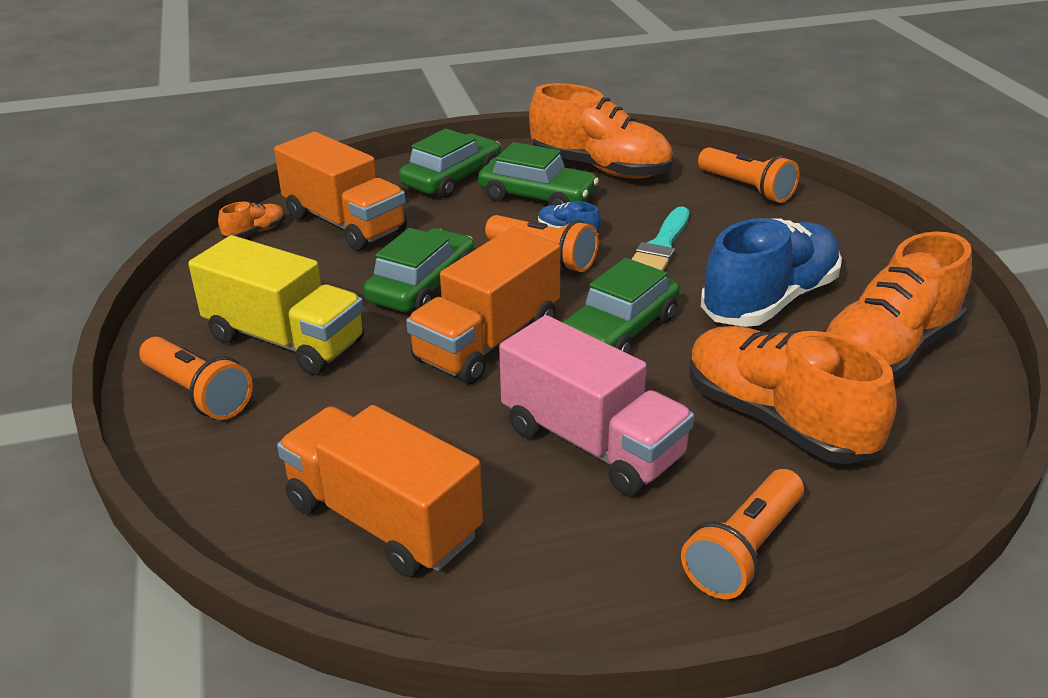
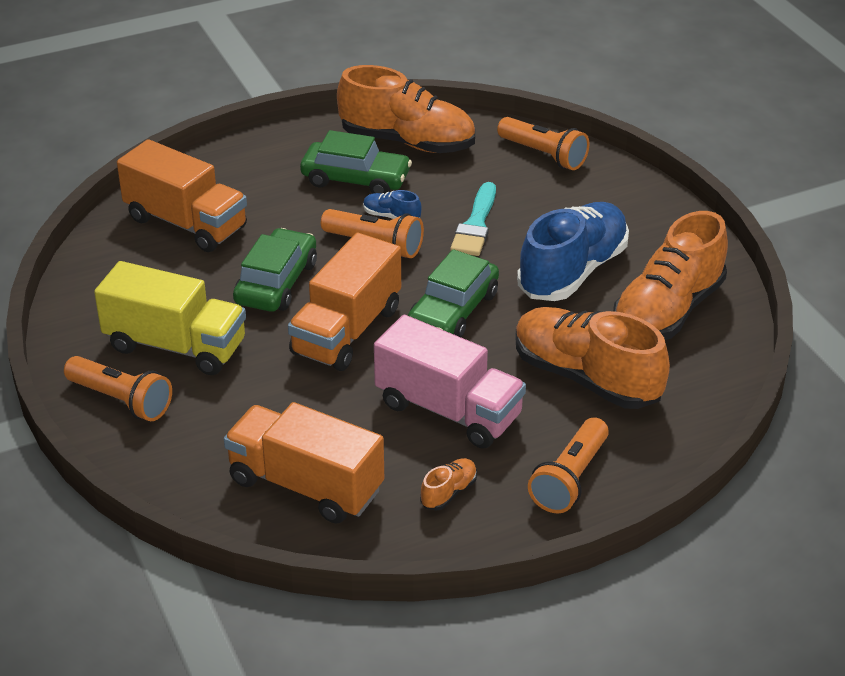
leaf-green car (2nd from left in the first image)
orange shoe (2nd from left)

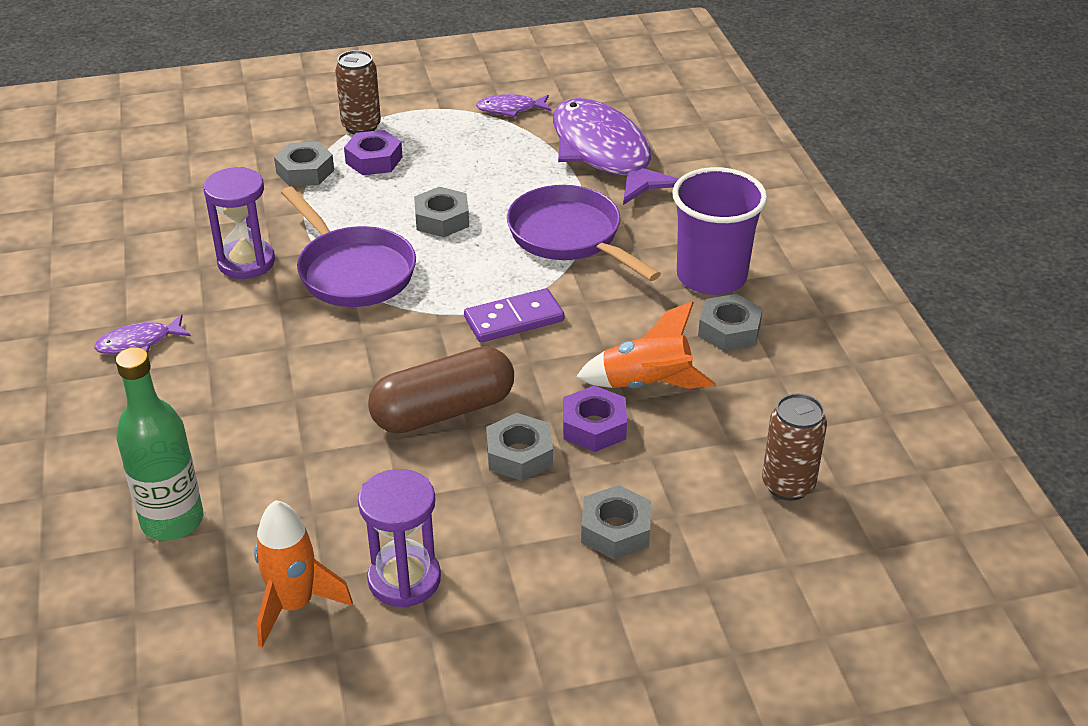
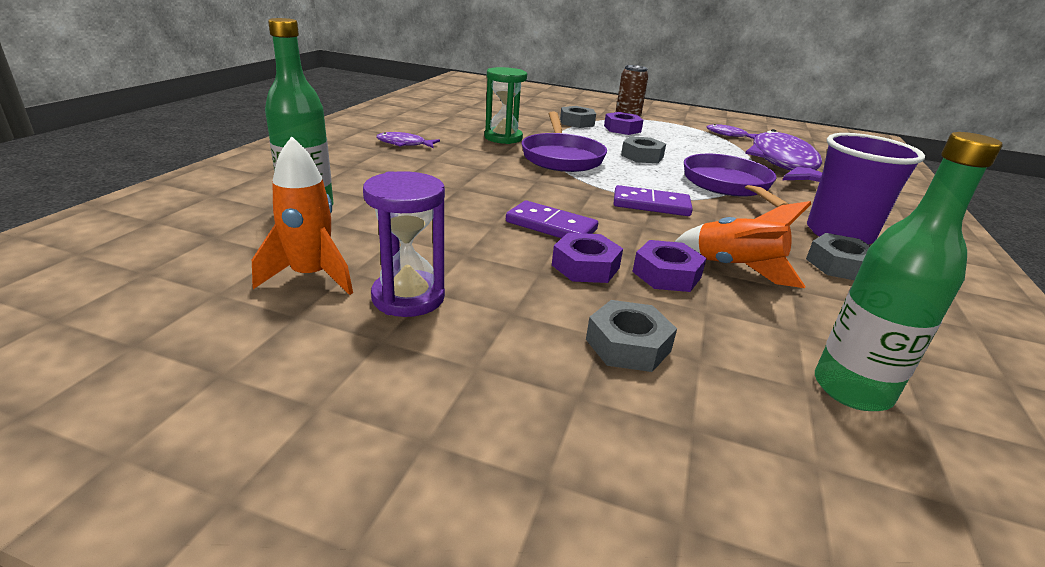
leaf-green hourglass
violet domino (1st from left)
leaf-green flask (2nd from left)
violet nut (1st from left)

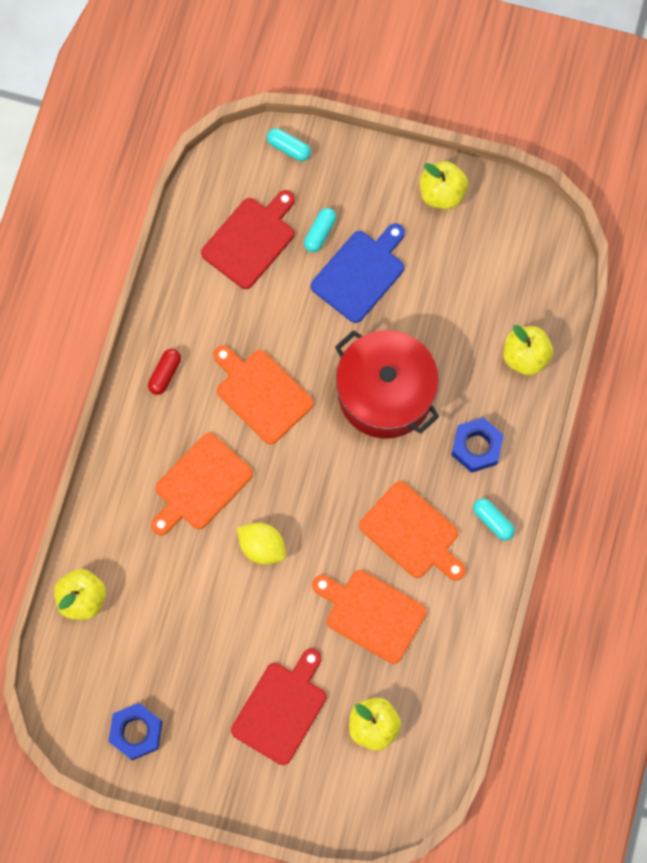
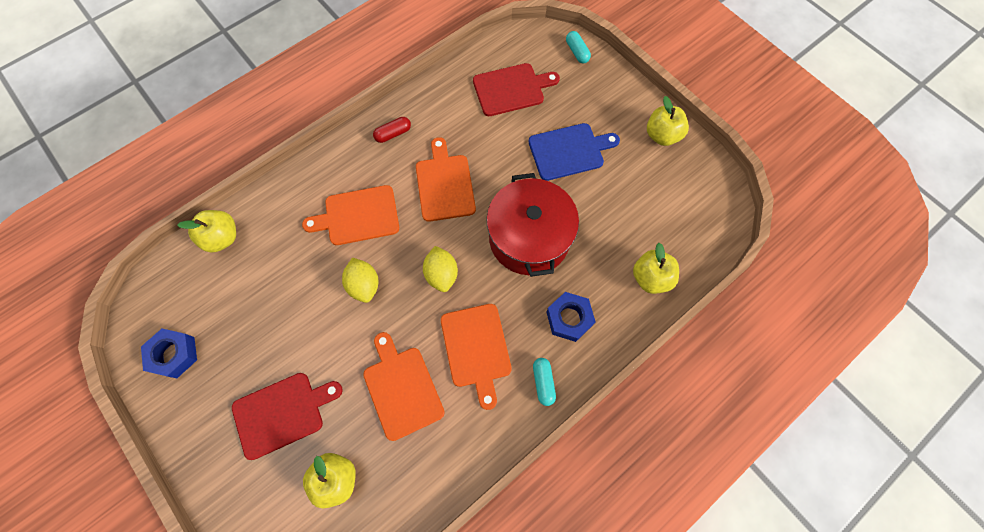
aqua capsule (2nd from left in the first image)
yellow citrus fruit (2nd from left)

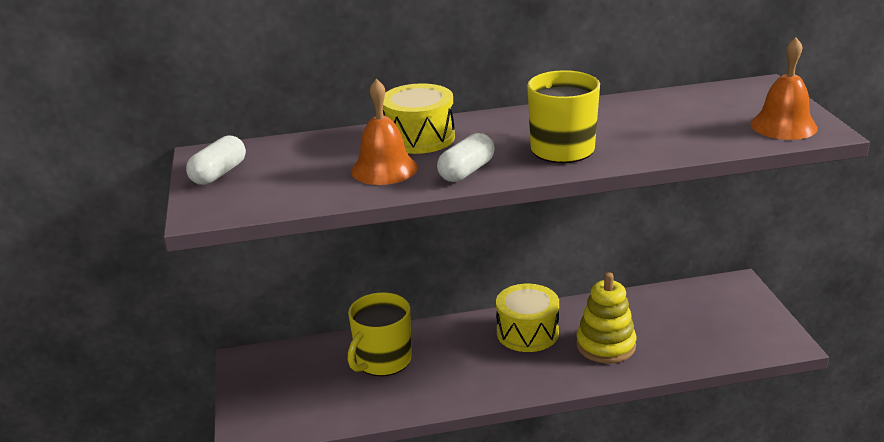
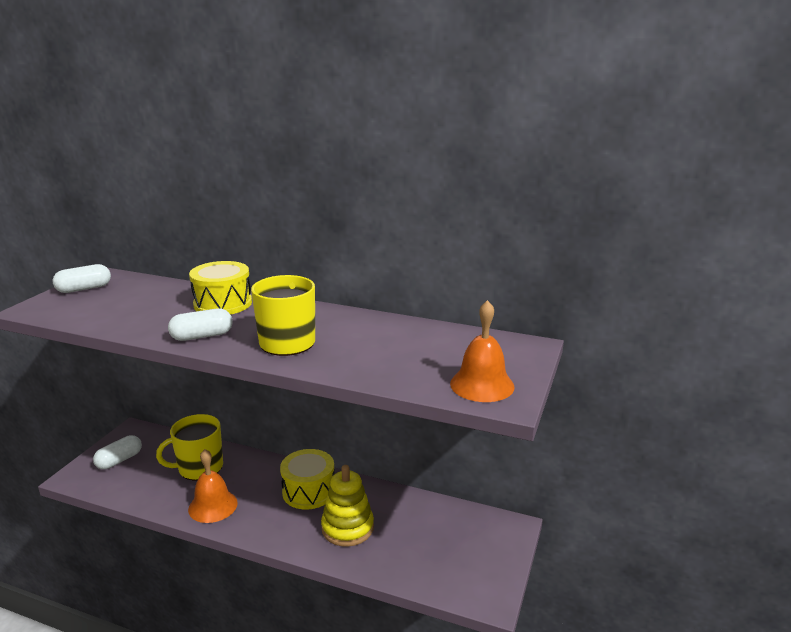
orange hand bell (1st from left)
snow-white capsule (2nd from left)

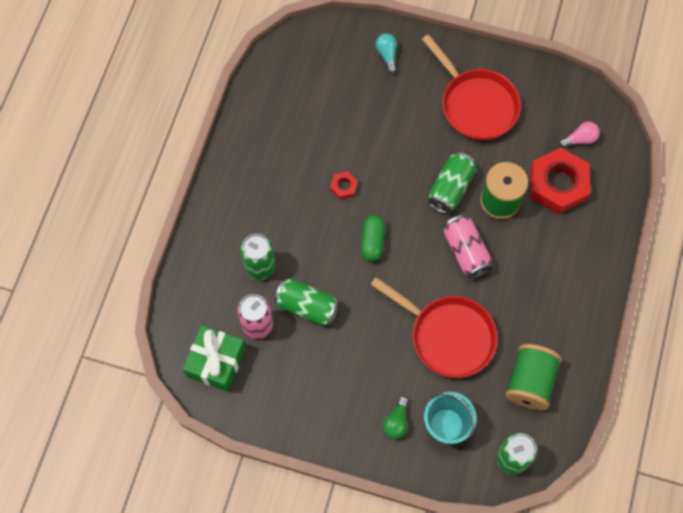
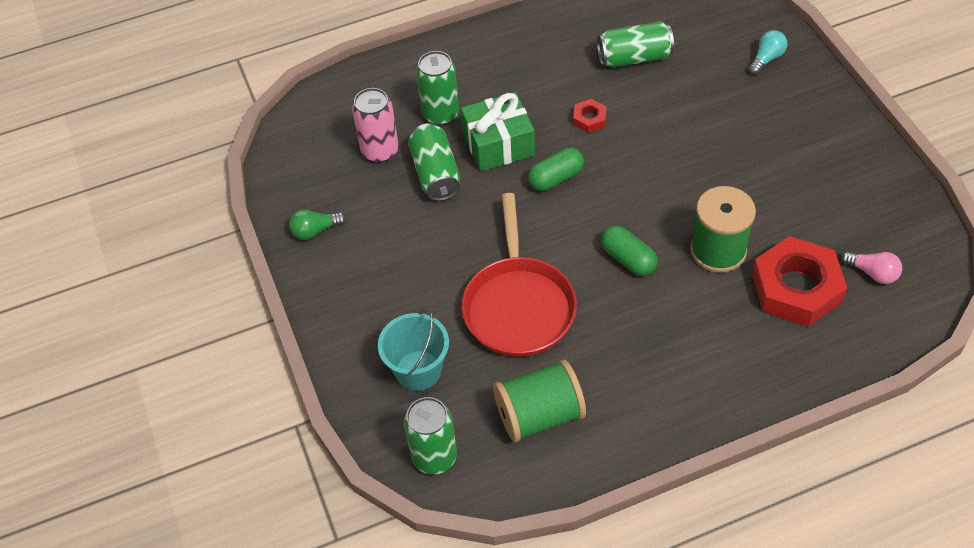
crimson pan (2nd from left in the first image)
leaf-green can (4th from left)
leaf-green capsule (2nd from left)
leaf-green present
leaf-green lightbulb

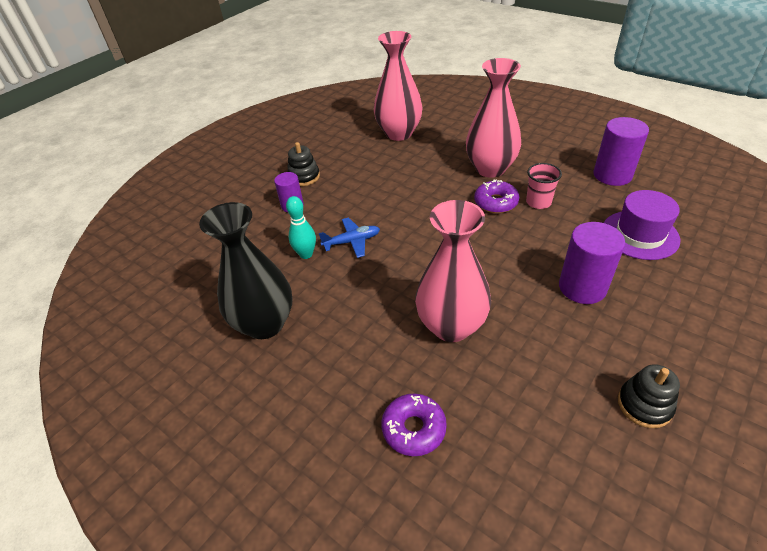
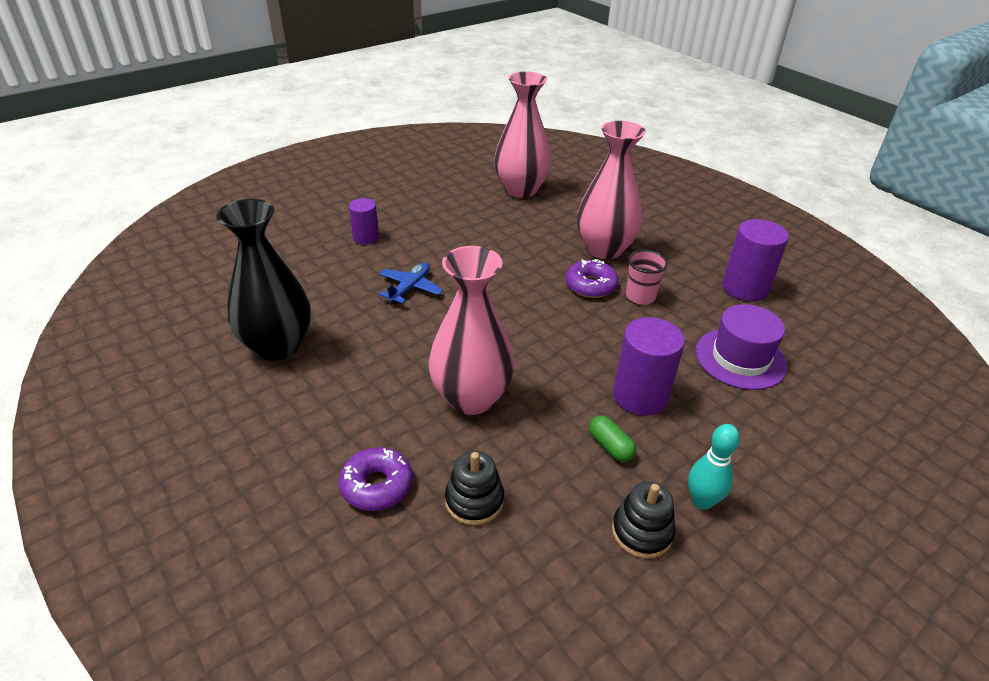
ebony stacking rings (1st from left)
aqua skittle
blue toy plane
leaf-green capsule

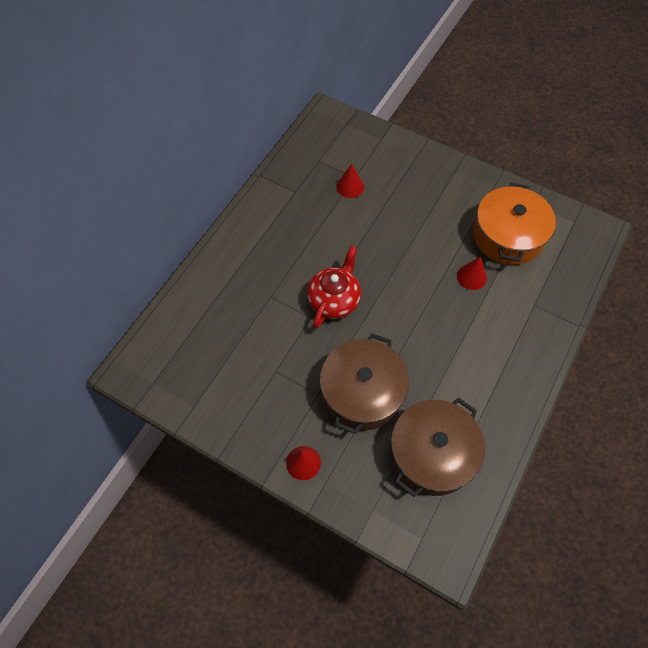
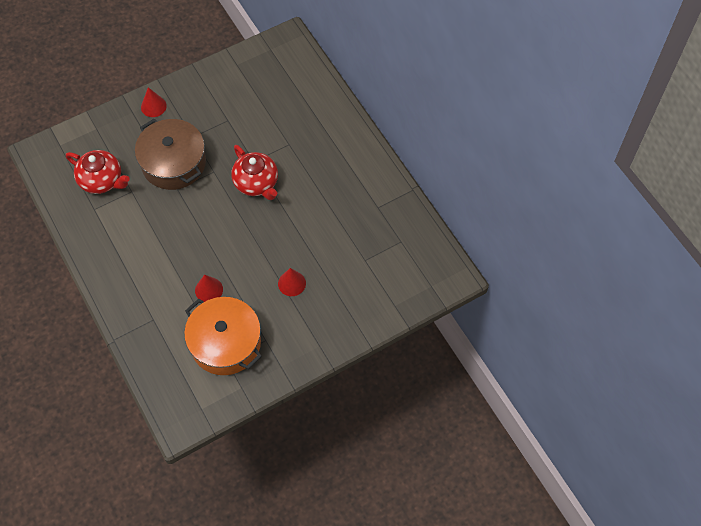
crimson cone shape (3rd from left)
crimson tea pot (1st from left)

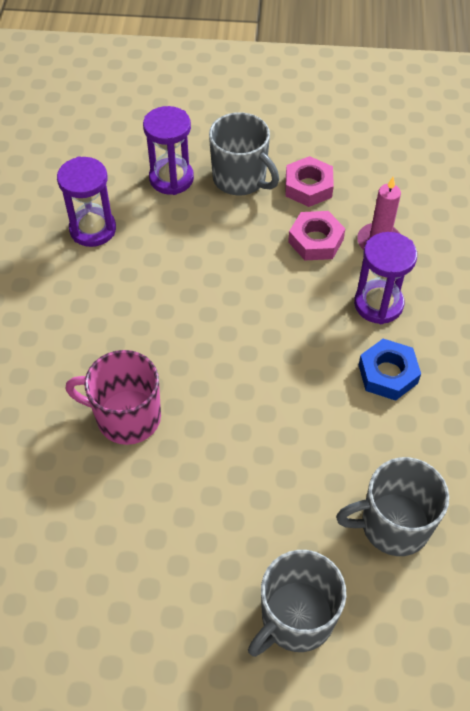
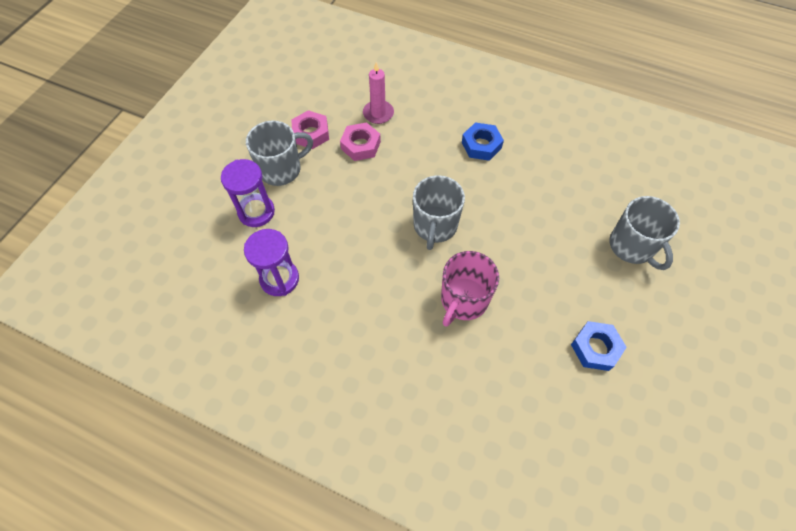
violet hourglass (3rd from left in the first image)
grey tea mug (2nd from left)
blue nut (2nd from left)

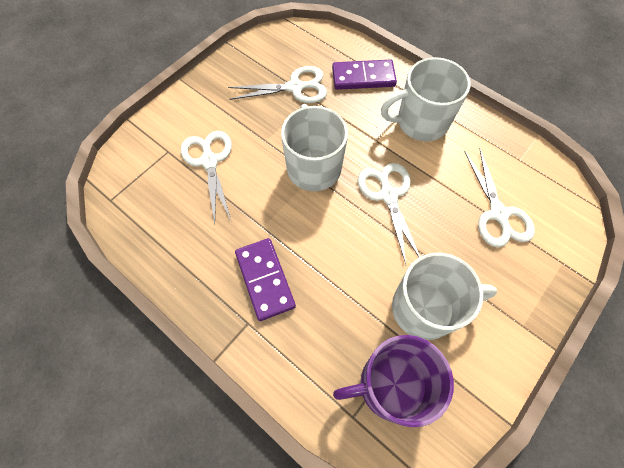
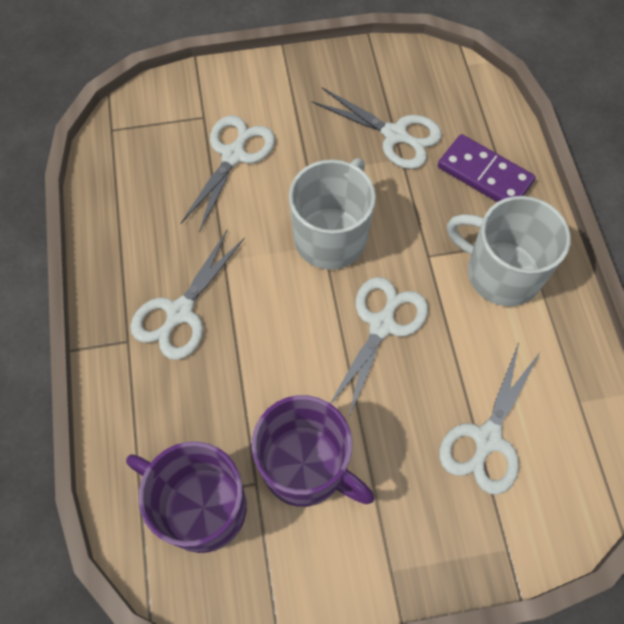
snow-white scissors (1st from left)
violet tea mug (2nd from left)

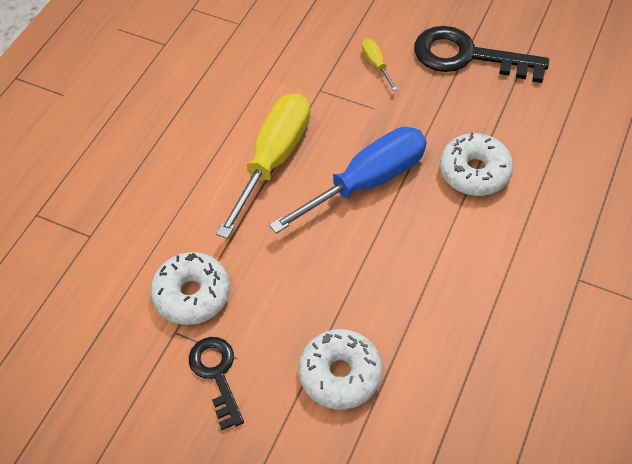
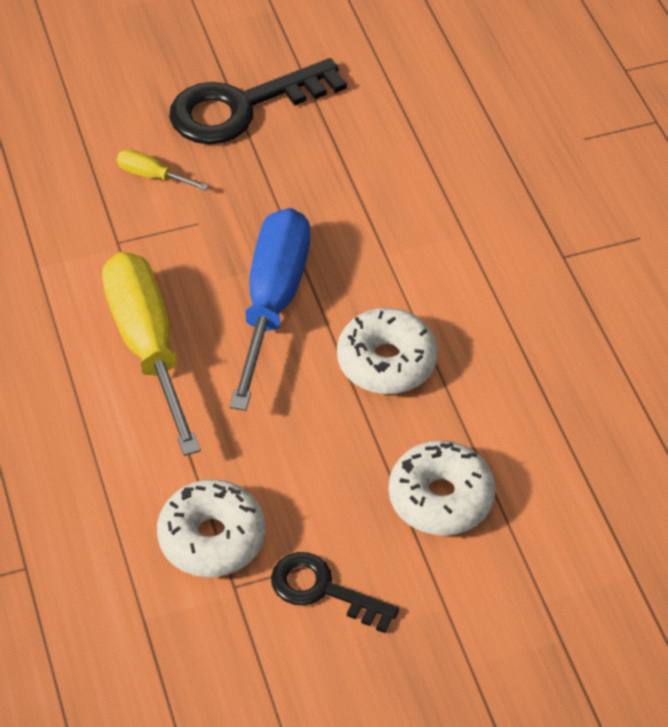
snow-white donut (2nd from left)

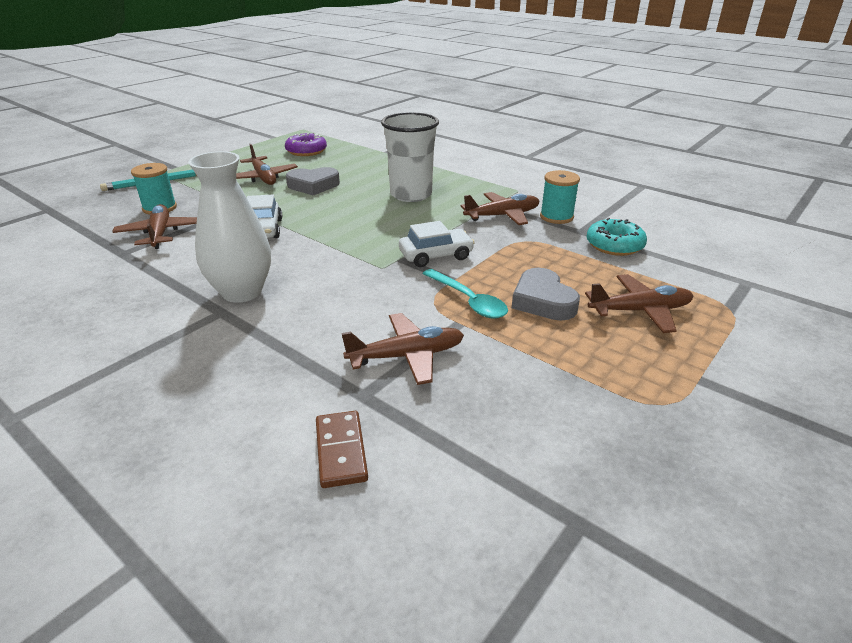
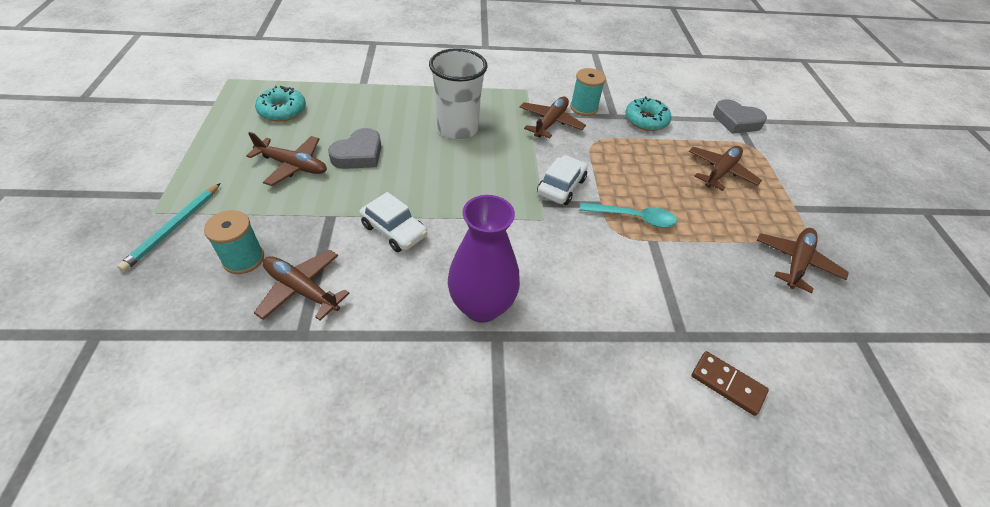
aqua donut (1st from left)
violet vase
grey heart shape (2nd from left)
dark brown toy plane (5th from left)

